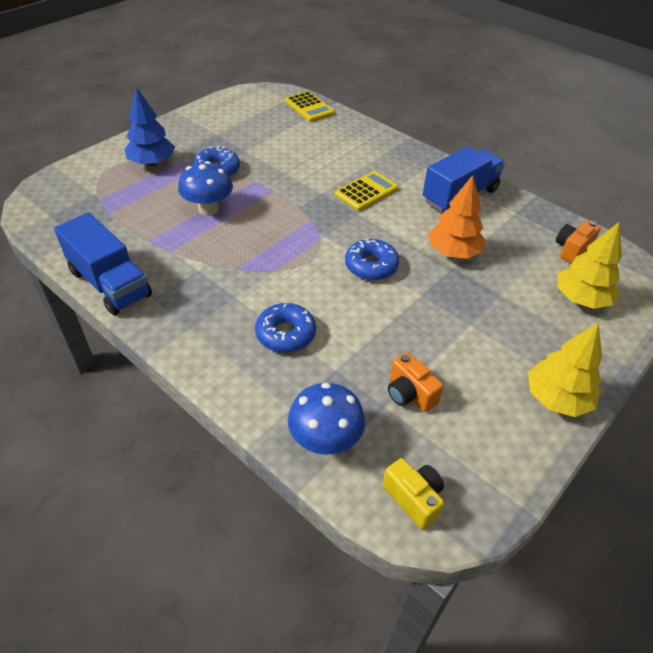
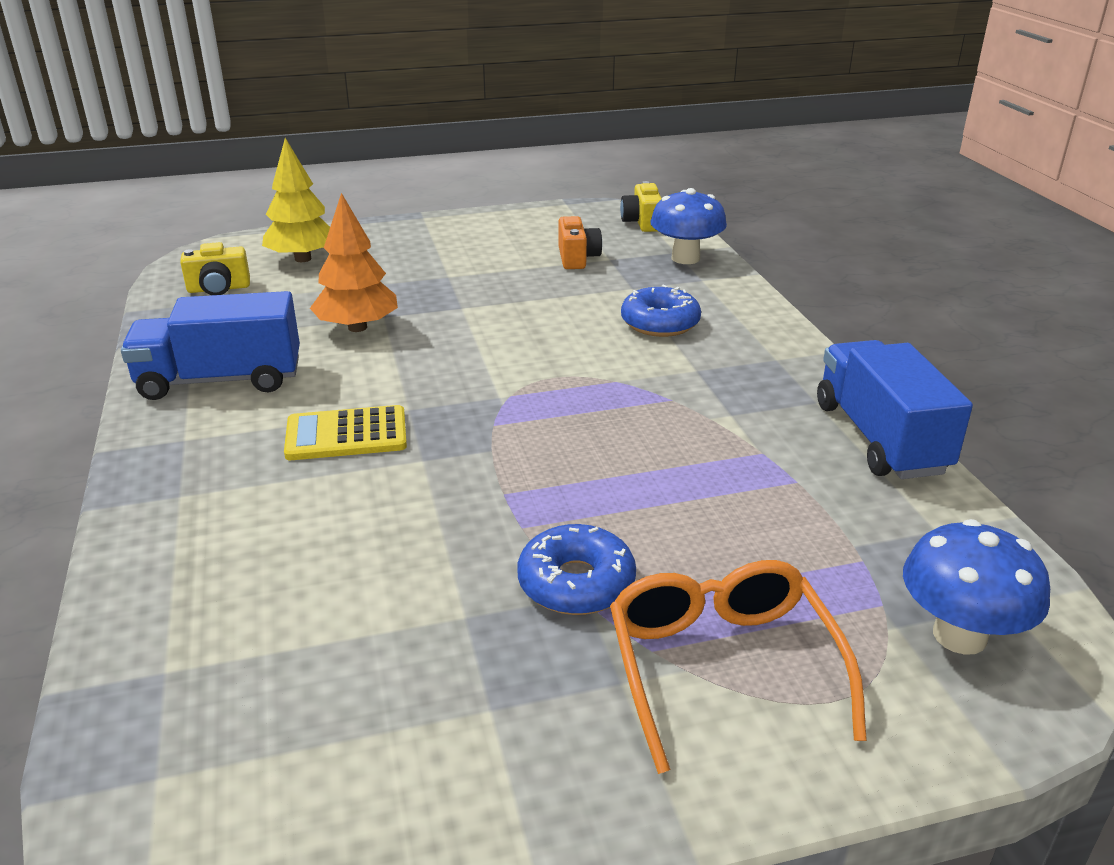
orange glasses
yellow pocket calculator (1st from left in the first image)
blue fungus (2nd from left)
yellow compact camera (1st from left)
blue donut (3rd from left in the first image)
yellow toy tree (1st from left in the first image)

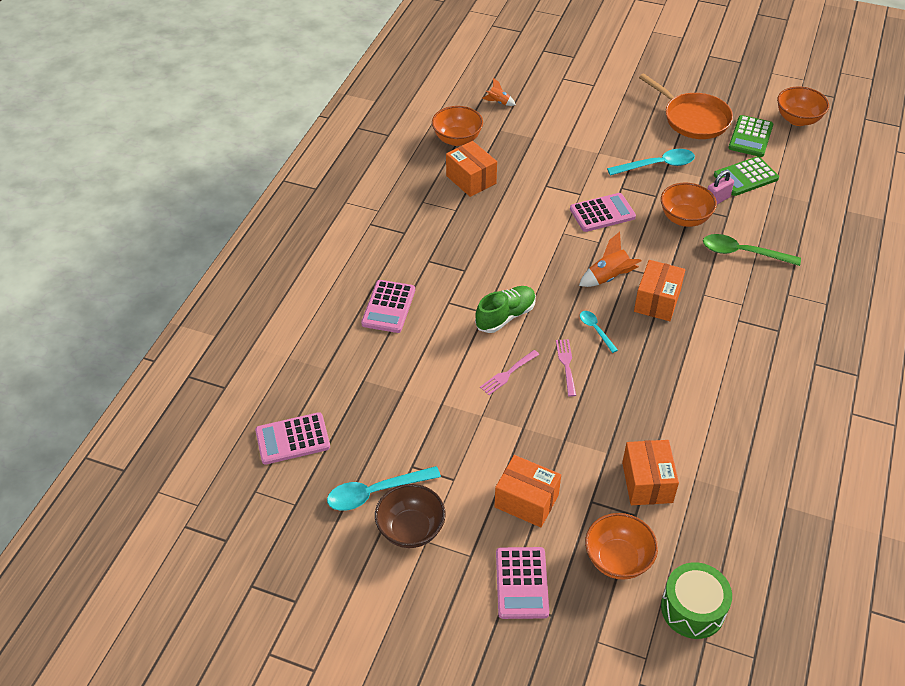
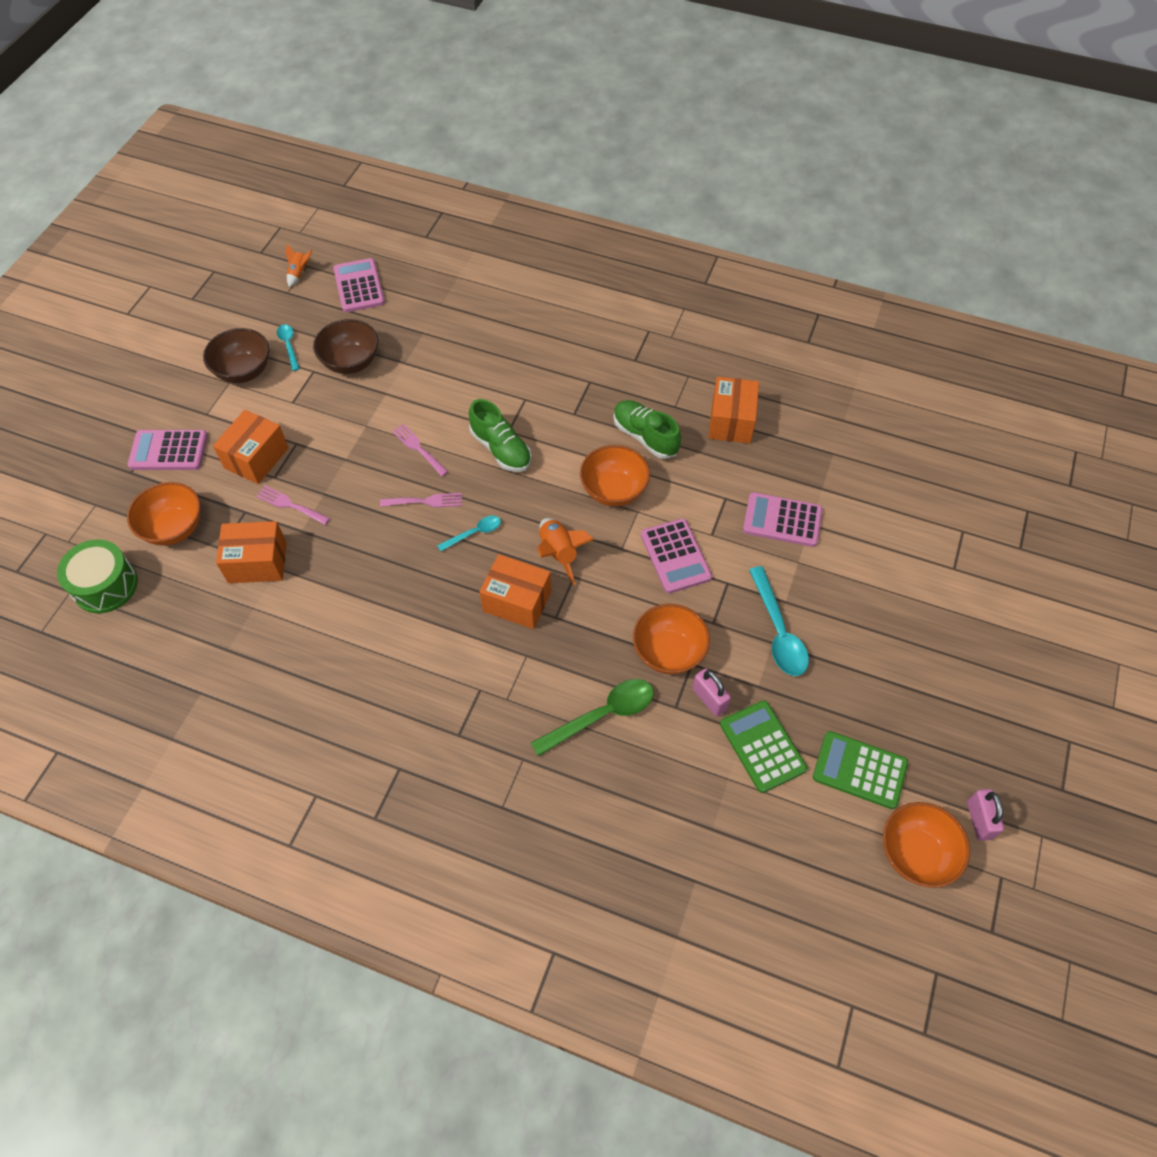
orange pan
orange toy rocket (1st from left)
orange deep dish (2nd from left)
orange parcel (4th from left)
leaf-green spoon
pink pocket calculator (4th from left)
aqua spoon (1st from left)
dark brown deep dish (2nd from left)
leaf-green shoe (2nd from left)
pink table fork (1st from left)
pink small lock (2nd from left)

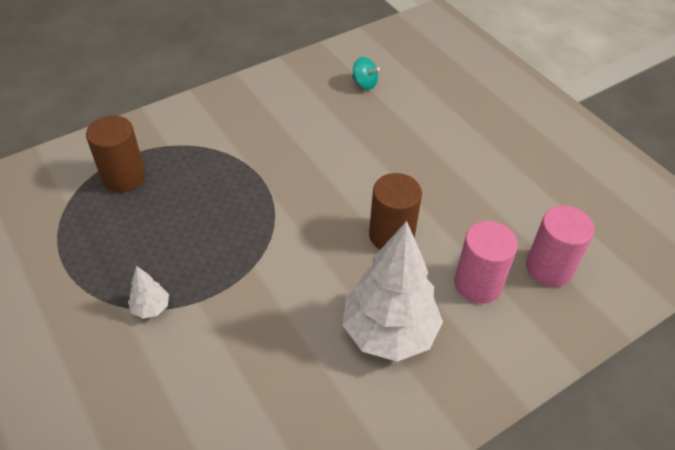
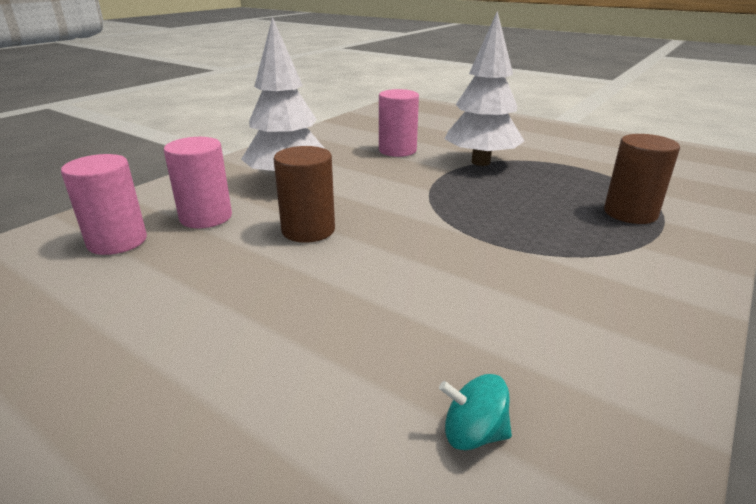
snow-white toy tree (2nd from left)
pink cylinder shape (3rd from left)

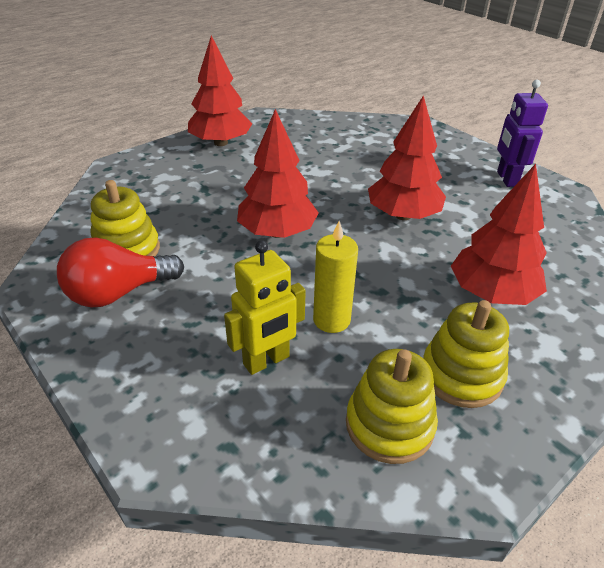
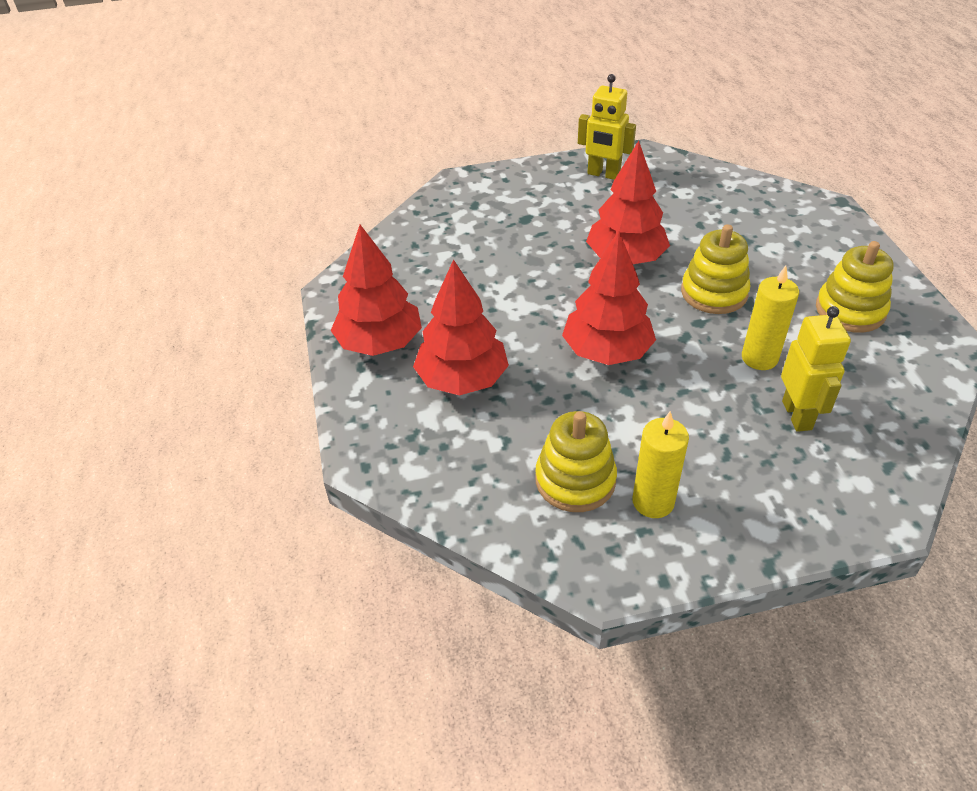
yellow robot (1st from left)
crimson toy tree (2nd from left)
yellow wax candle (1st from left)
yellow stacking rings (2nd from left)

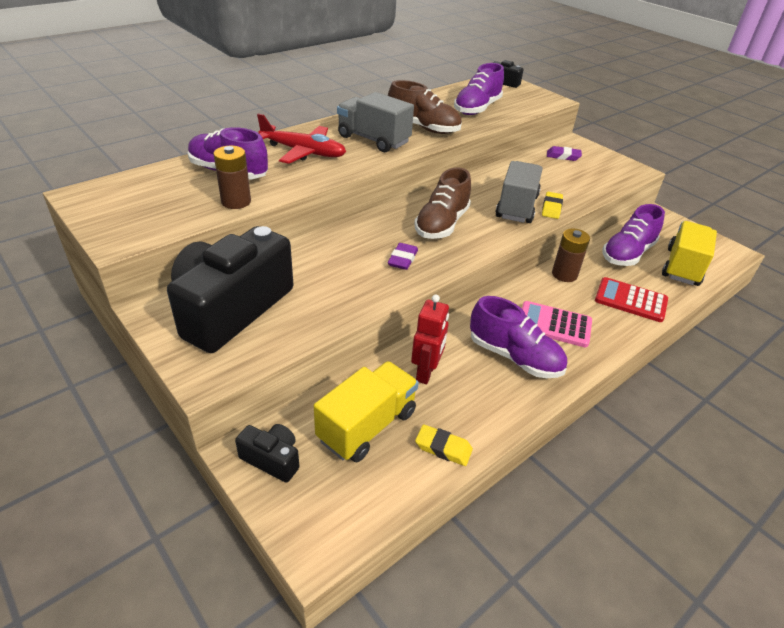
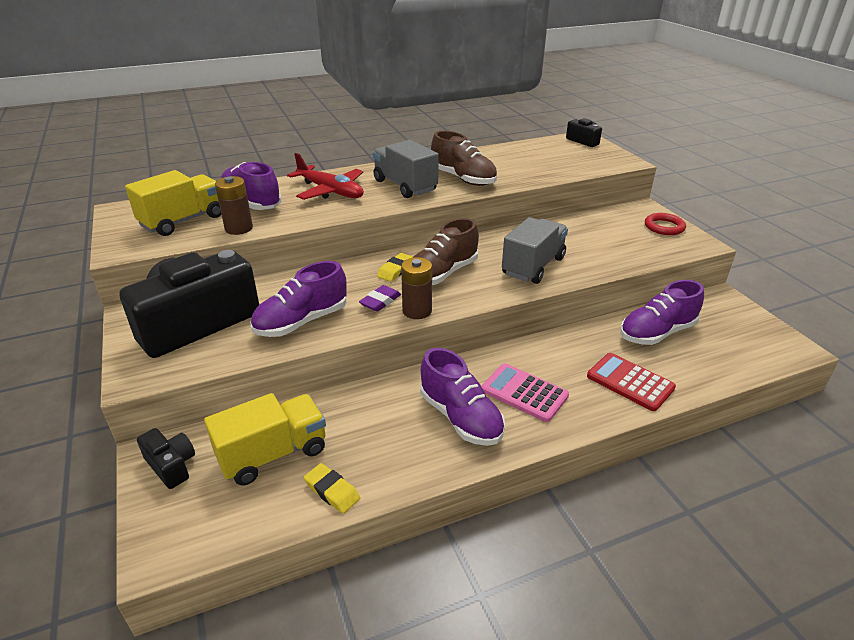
violet shoe (2nd from left)
violet gum eraser (2nd from left in the first image)
yellow gum eraser (2nd from left)
yellow toy truck (1st from left)
dark brown AA battery (2nd from left)
crimson robot
crimson torus

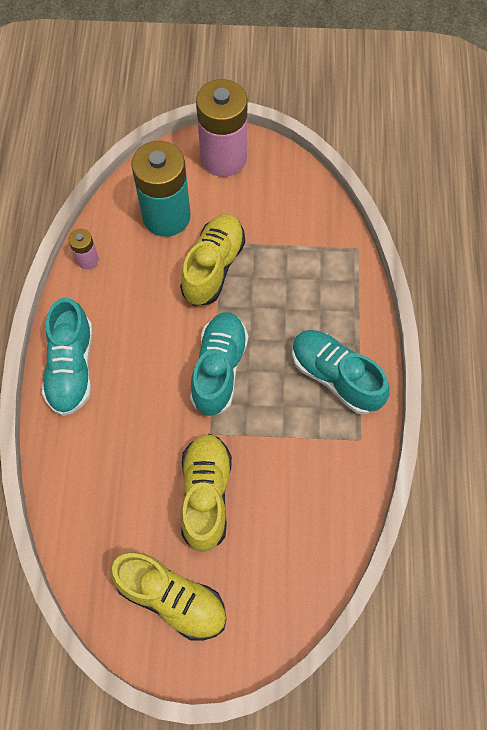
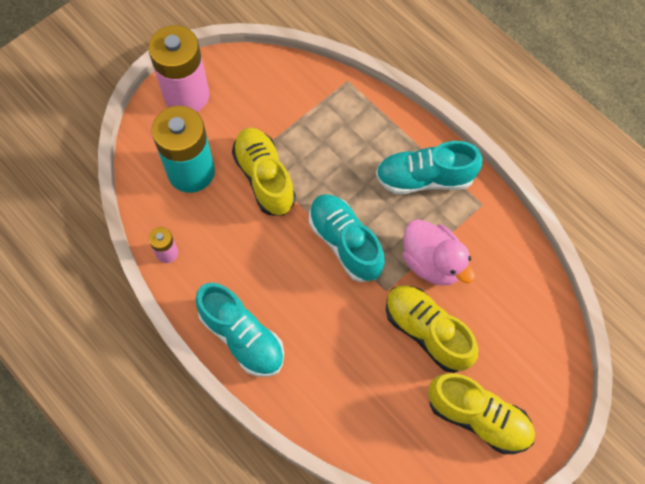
yellow shoe (3rd from left)
pink toy duck

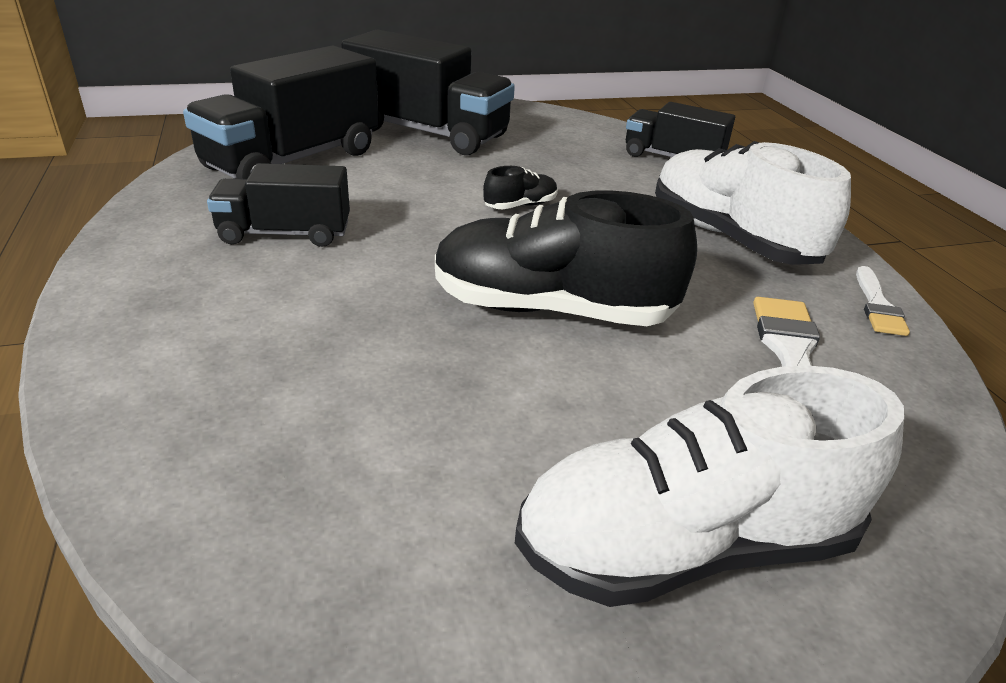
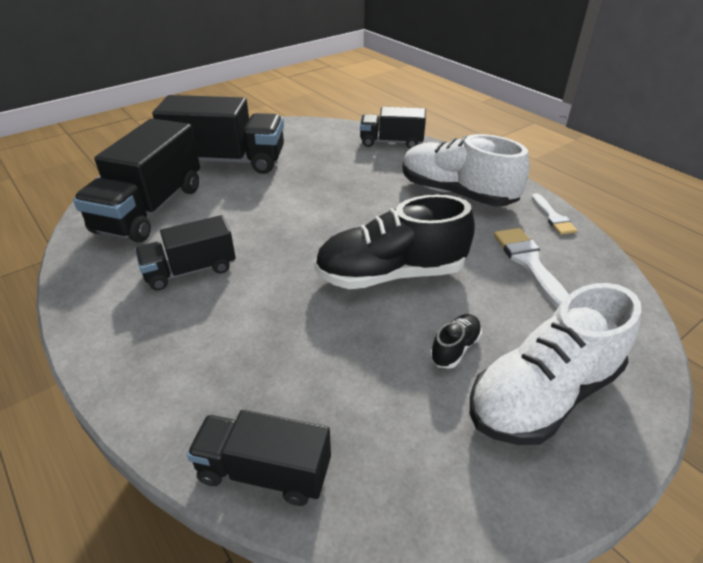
ebony shoe (2nd from left)
ebony toy truck (4th from left)

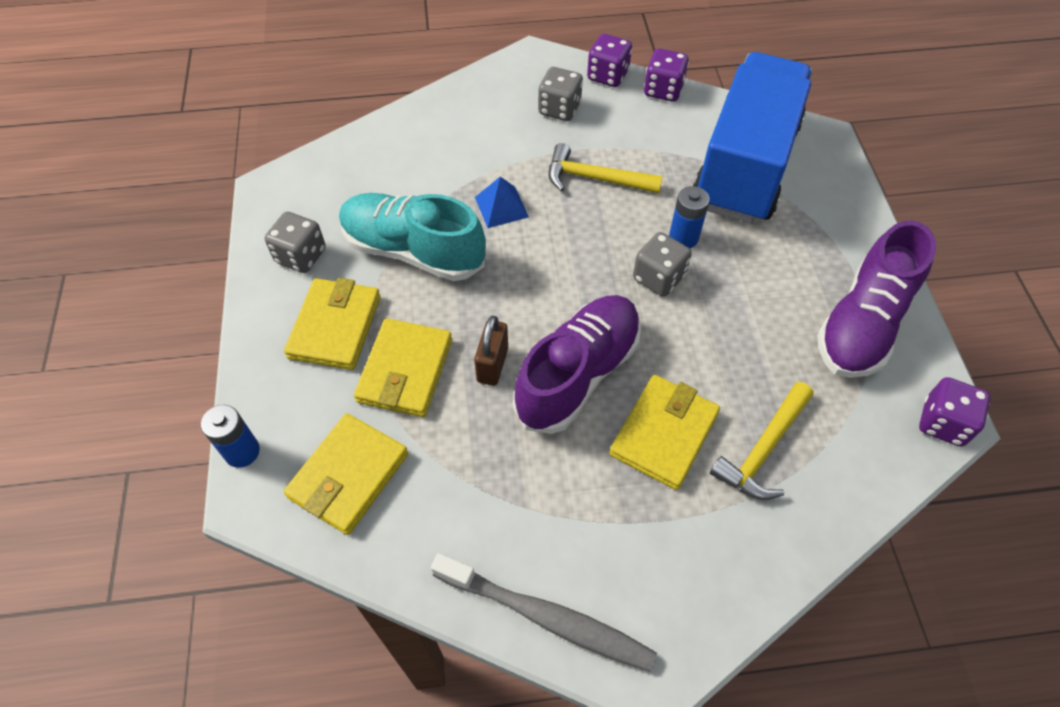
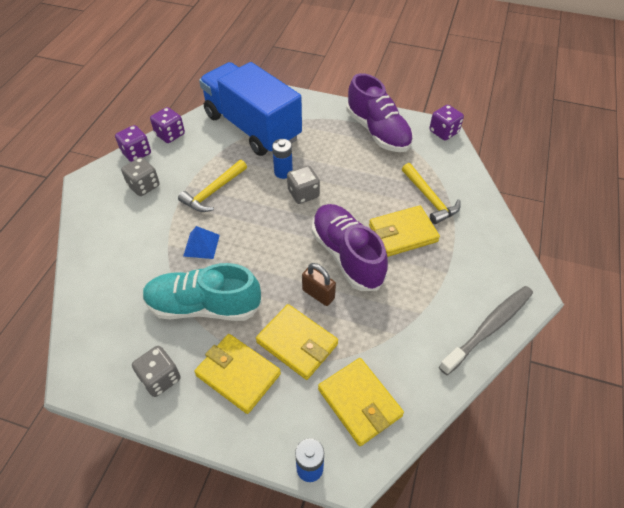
aqua shoe
yellow billfold (4th from left)

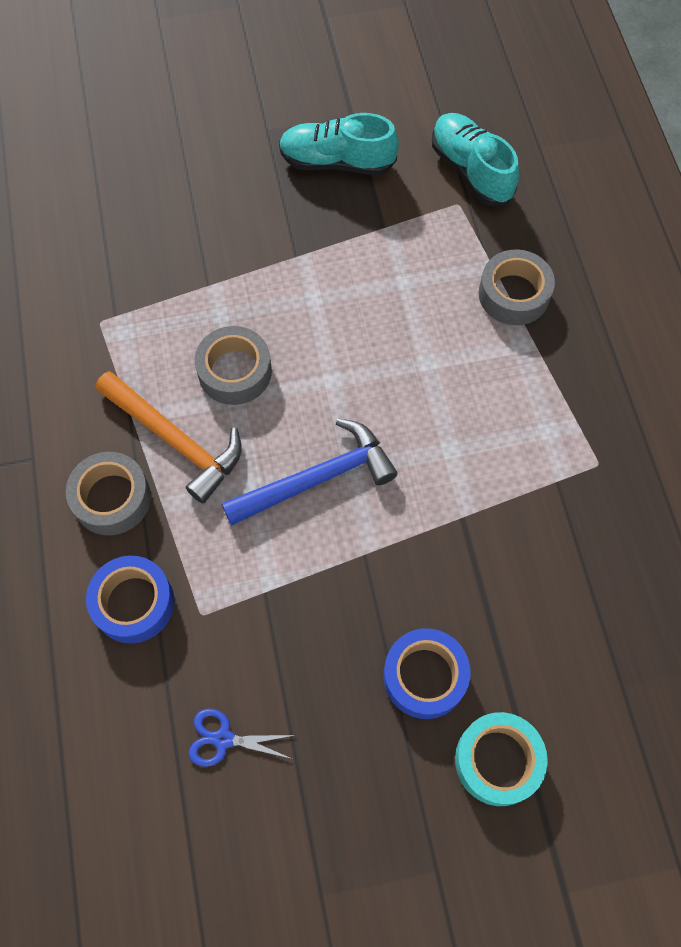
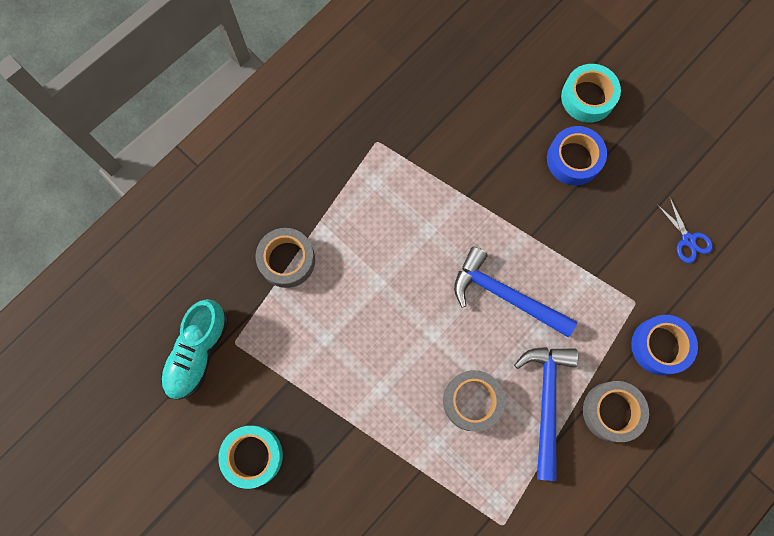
aqua sticky tape (1st from left)
blue claw hammer (2nd from left)

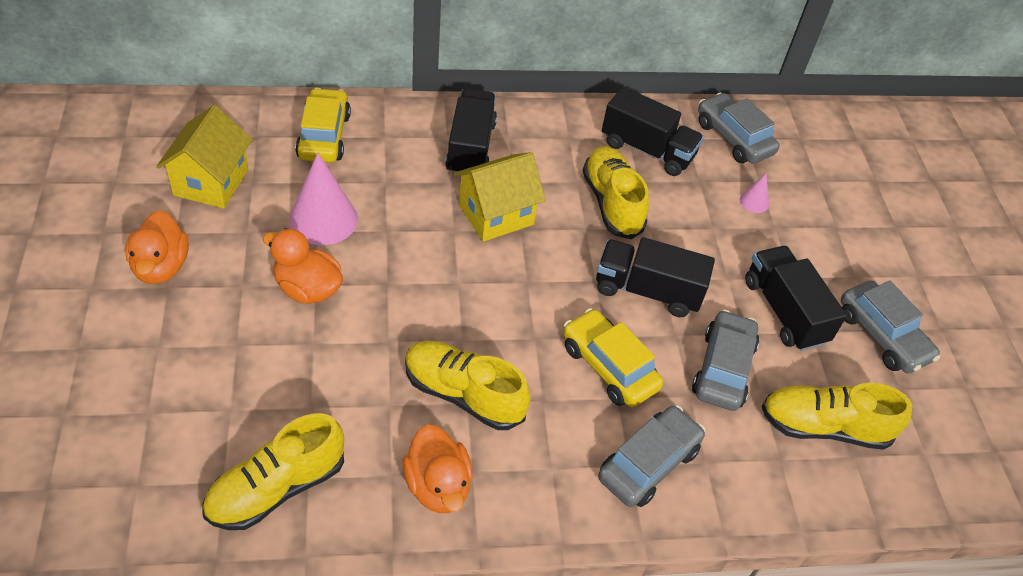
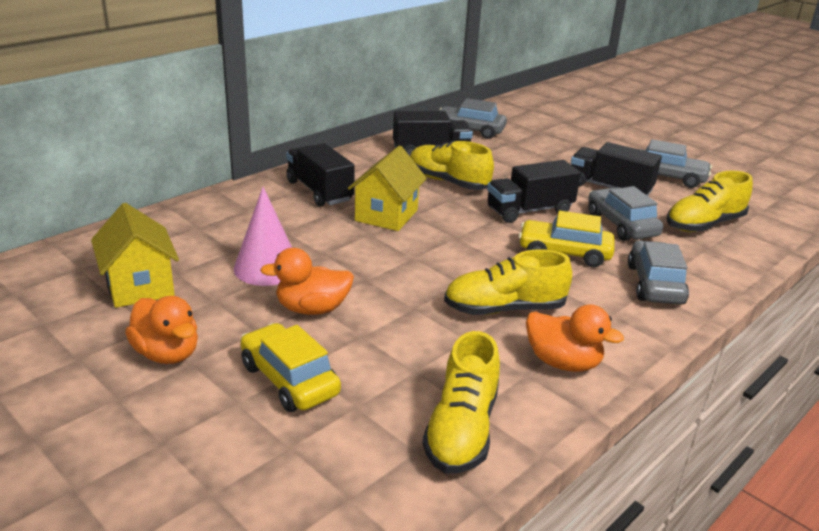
yellow car (1st from left)
pink cone shape (2nd from left in the first image)

